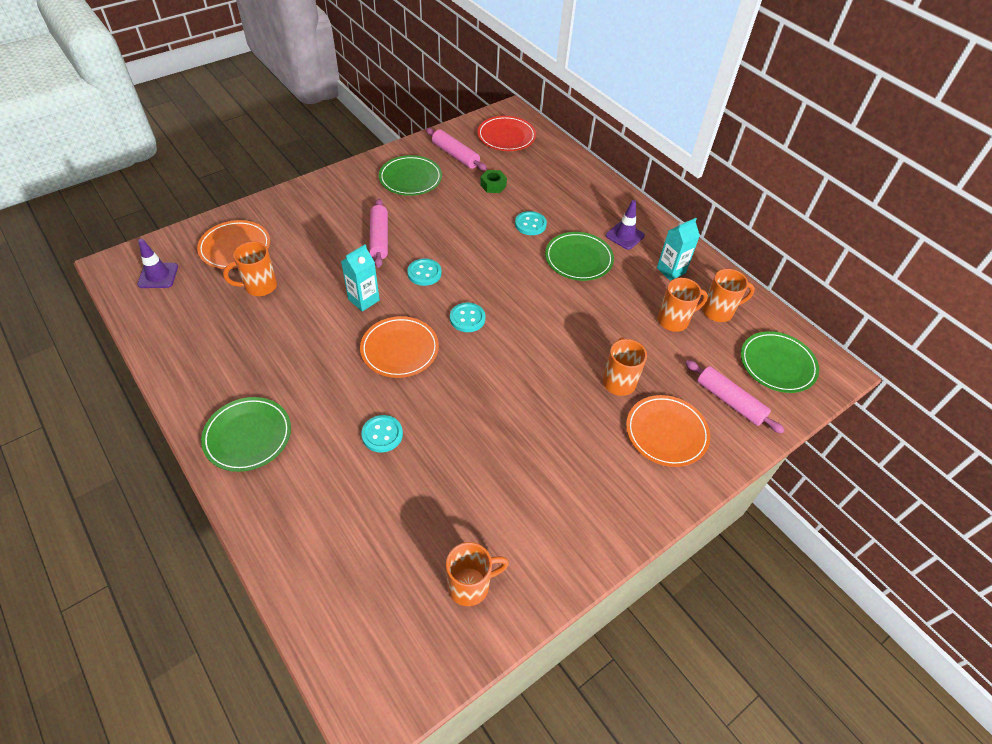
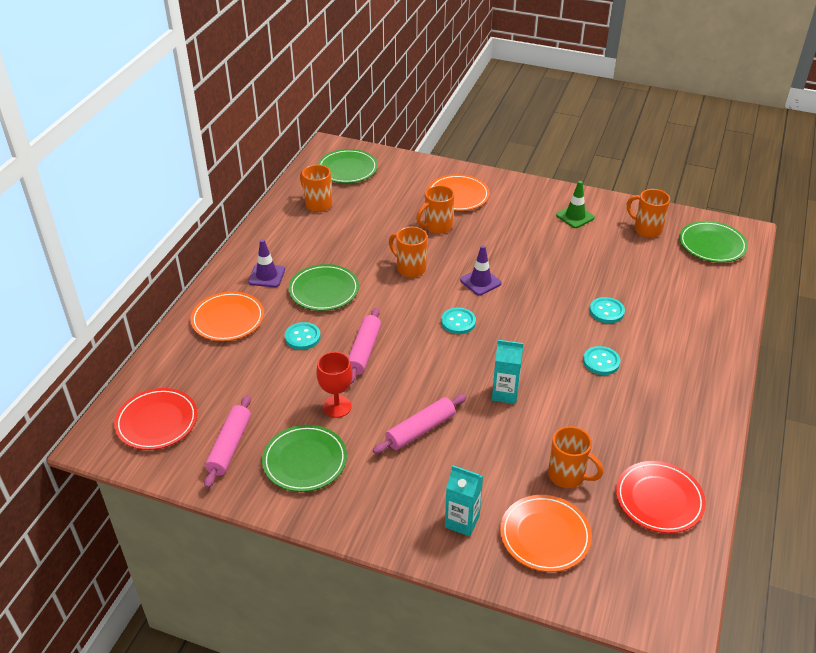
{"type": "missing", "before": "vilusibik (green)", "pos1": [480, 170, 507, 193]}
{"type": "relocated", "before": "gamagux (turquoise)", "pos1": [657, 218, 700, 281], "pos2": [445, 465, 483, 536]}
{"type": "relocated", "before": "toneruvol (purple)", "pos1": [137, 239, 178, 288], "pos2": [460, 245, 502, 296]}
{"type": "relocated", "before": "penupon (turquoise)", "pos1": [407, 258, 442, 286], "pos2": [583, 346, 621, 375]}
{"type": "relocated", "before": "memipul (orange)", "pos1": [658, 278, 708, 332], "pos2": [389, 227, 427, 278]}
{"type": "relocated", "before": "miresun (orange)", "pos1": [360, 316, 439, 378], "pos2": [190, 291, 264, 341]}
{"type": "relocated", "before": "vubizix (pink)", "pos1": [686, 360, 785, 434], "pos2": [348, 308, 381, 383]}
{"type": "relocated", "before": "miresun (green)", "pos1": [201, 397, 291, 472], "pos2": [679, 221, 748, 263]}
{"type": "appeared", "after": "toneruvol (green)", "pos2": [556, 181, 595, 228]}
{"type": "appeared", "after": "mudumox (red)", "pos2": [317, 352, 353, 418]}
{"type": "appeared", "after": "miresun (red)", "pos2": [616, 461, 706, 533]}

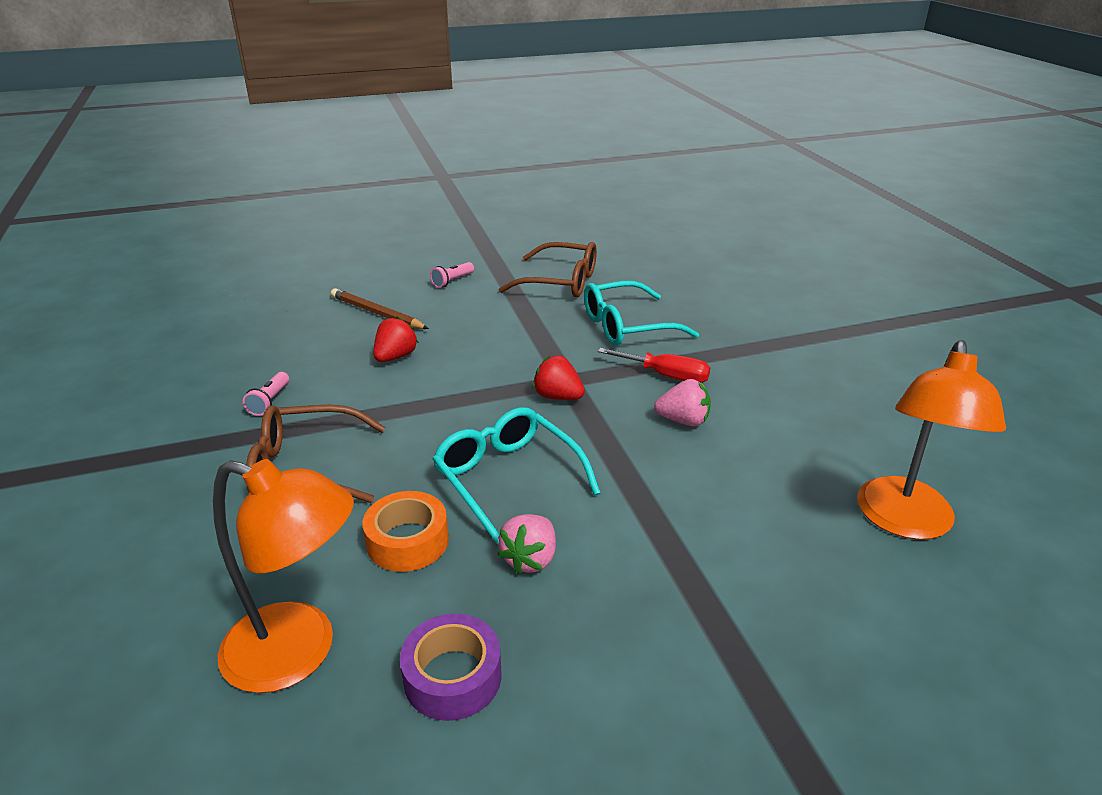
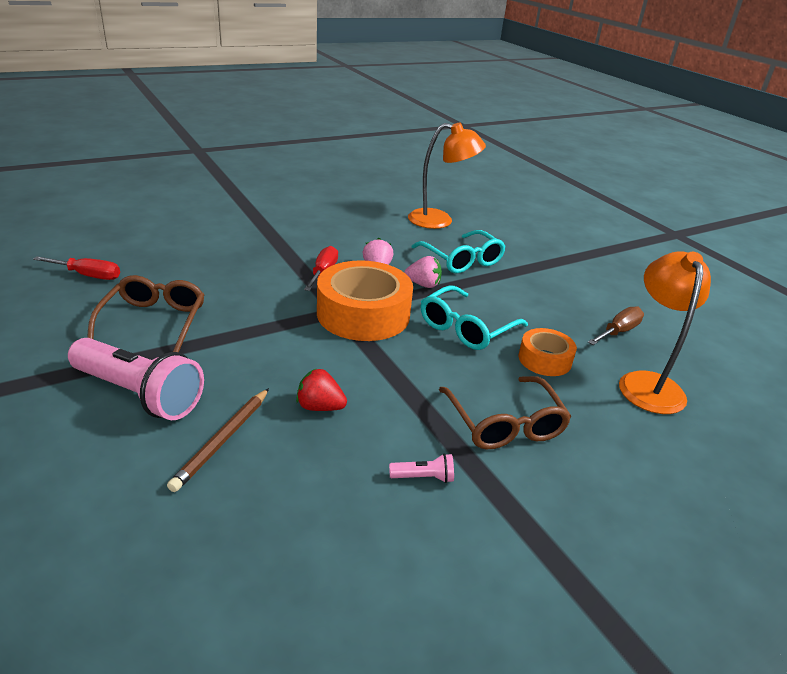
{"type": "size", "before": "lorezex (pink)", "pos1": [430, 262, 474, 288], "pos2": [68, 338, 204, 420], "scale": 2.48}
{"type": "relocated", "before": "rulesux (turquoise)", "pos1": [584, 281, 699, 346], "pos2": [411, 230, 506, 273]}
{"type": "exchanged", "before": "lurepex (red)", "after": "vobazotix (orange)", "pos1": [532, 355, 585, 400], "pos2": [317, 260, 413, 341]}
{"type": "relocated", "before": "lurepex (pink)", "pos1": [498, 514, 556, 574], "pos2": [404, 256, 442, 288]}
{"type": "exchanged", "before": "vobazotix (purple)", "after": "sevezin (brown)", "pos1": [400, 614, 501, 721], "pos2": [588, 306, 644, 345]}
{"type": "appeared", "after": "sevezin (red)", "pos2": [33, 256, 120, 280]}

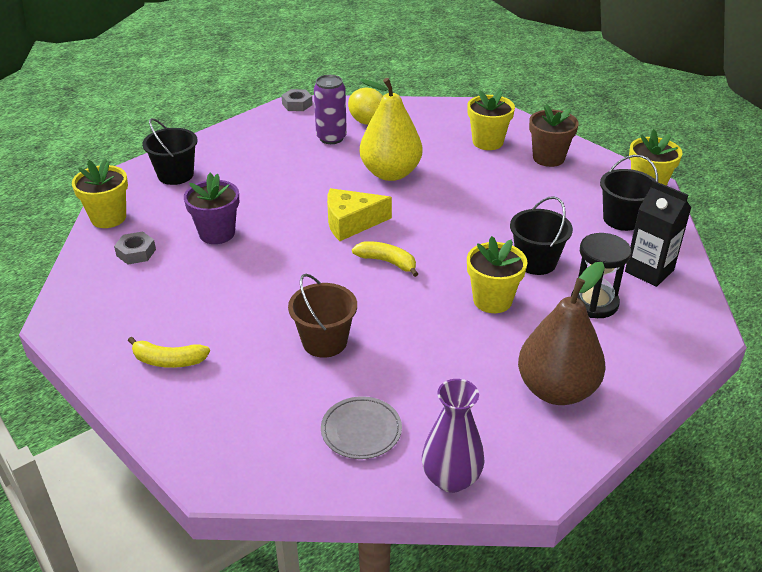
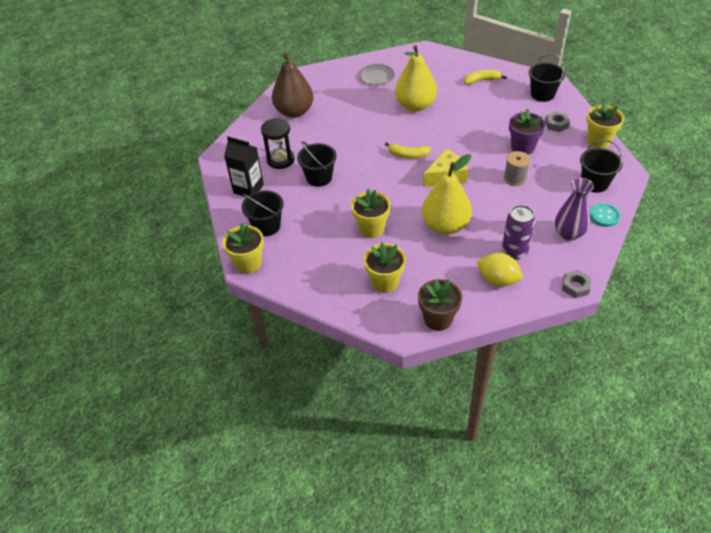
{"type": "relocated", "before": "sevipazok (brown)", "pos1": [529, 104, 579, 167], "pos2": [418, 279, 462, 331]}
{"type": "relocated", "before": "sevipazok (yellow)", "pos1": [467, 236, 527, 313], "pos2": [351, 189, 391, 238]}
{"type": "exchanged", "before": "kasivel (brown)", "after": "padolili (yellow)", "pos1": [288, 274, 357, 358], "pos2": [395, 45, 437, 112]}
{"type": "relocated", "before": "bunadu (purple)", "pos1": [422, 379, 485, 493], "pos2": [555, 178, 594, 241]}
{"type": "appeared", "after": "kasivel (black)", "pos2": [529, 53, 565, 102]}
{"type": "appeared", "after": "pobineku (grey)", "pos2": [504, 151, 530, 186]}
{"type": "appeared", "after": "penupon (turquoise)", "pos2": [590, 203, 621, 227]}

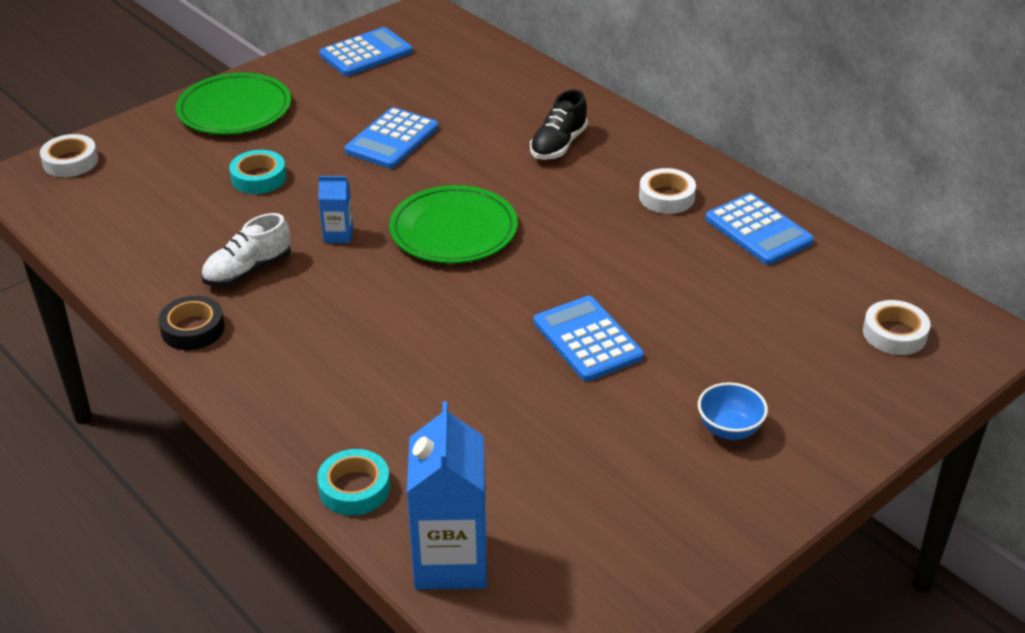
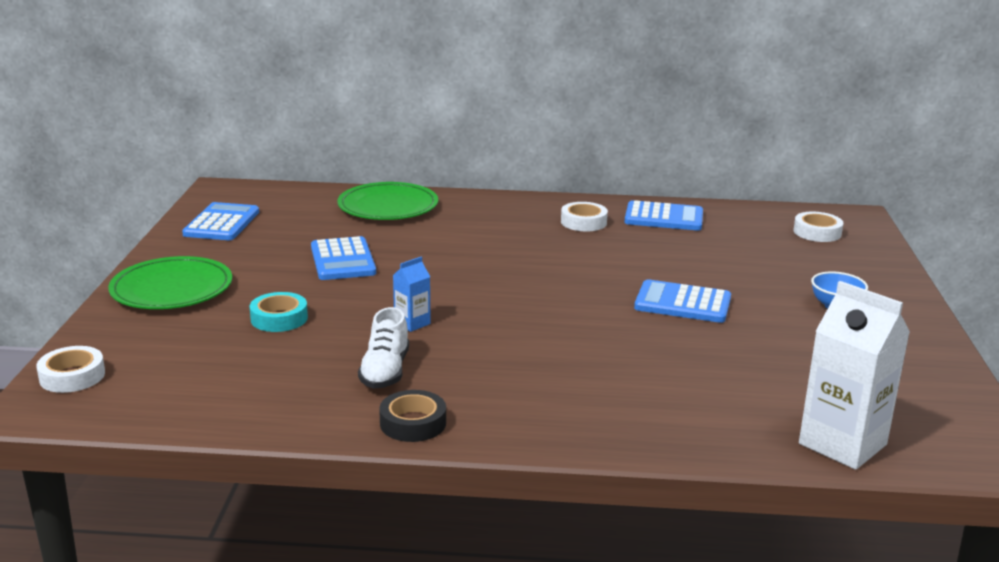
{"type": "missing", "before": "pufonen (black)", "pos1": [530, 89, 588, 160]}
{"type": "relocated", "before": "miresun (green)", "pos1": [389, 185, 518, 264], "pos2": [337, 182, 438, 220]}
{"type": "colour", "before": "gamagux (blue)", "after": "gamagux (white)", "pos1": [407, 401, 487, 590], "pos2": [799, 281, 910, 470]}
{"type": "missing", "before": "vobazotix (turquoise)", "pos1": [317, 449, 390, 516]}

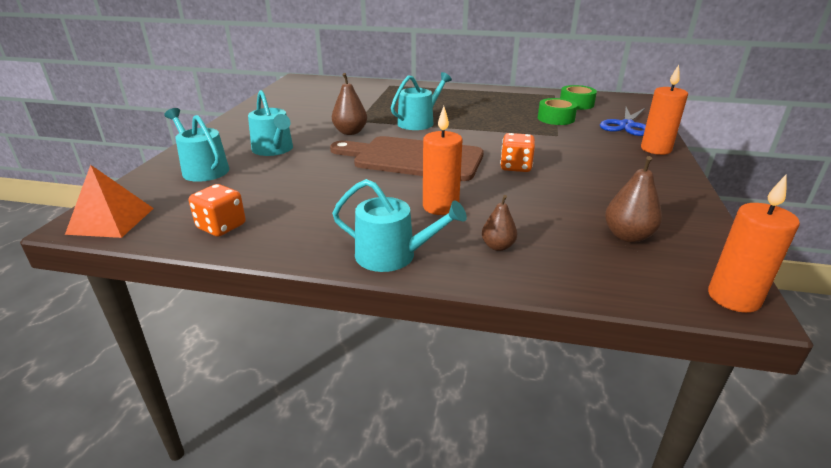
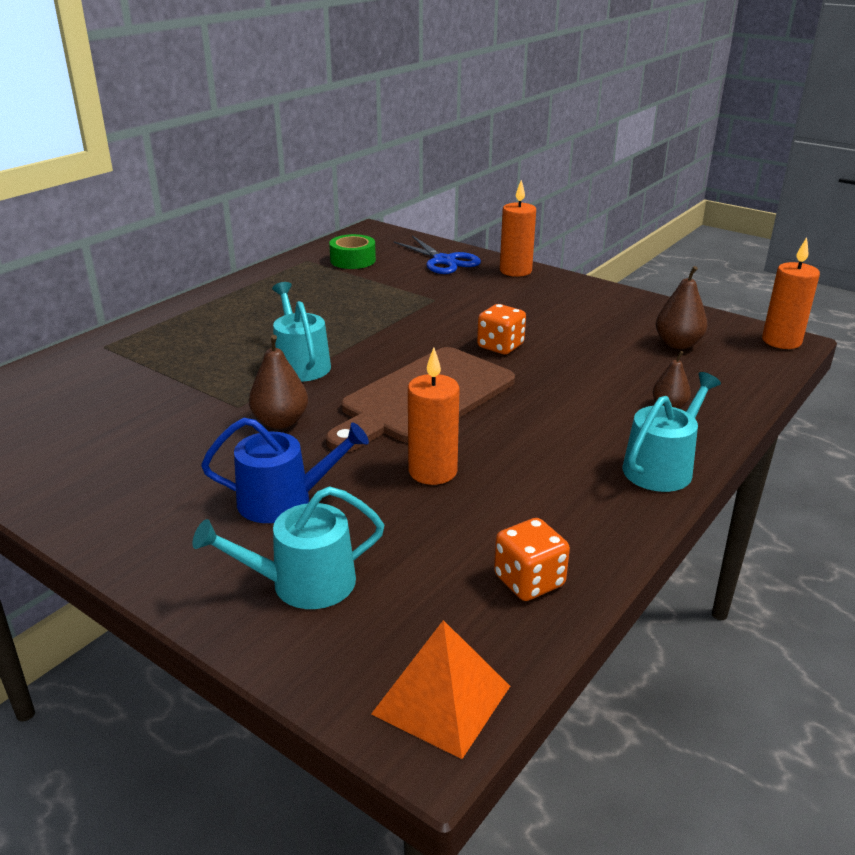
{"type": "colour", "before": "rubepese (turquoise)", "after": "rubepese (blue)", "pos1": [248, 90, 293, 156], "pos2": [201, 418, 369, 523]}
{"type": "missing", "before": "vobazotix (green)", "pos1": [538, 98, 577, 125]}
{"type": "relocated", "before": "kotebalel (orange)", "pos1": [423, 106, 462, 215], "pos2": [408, 347, 459, 485]}

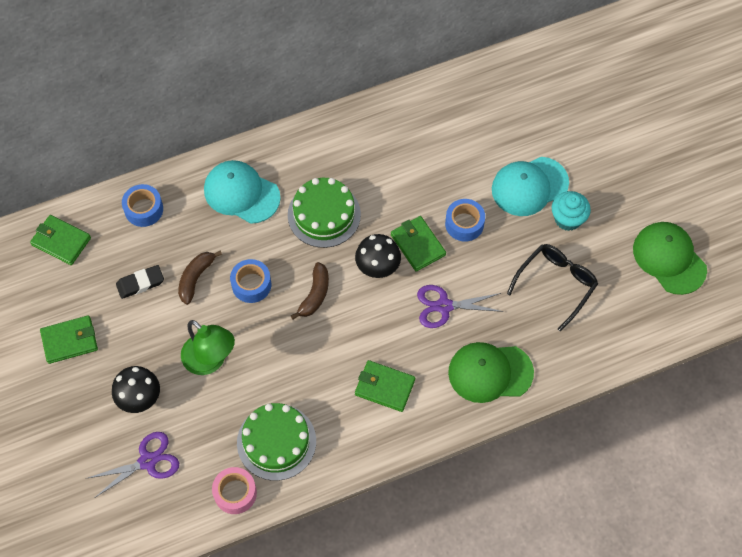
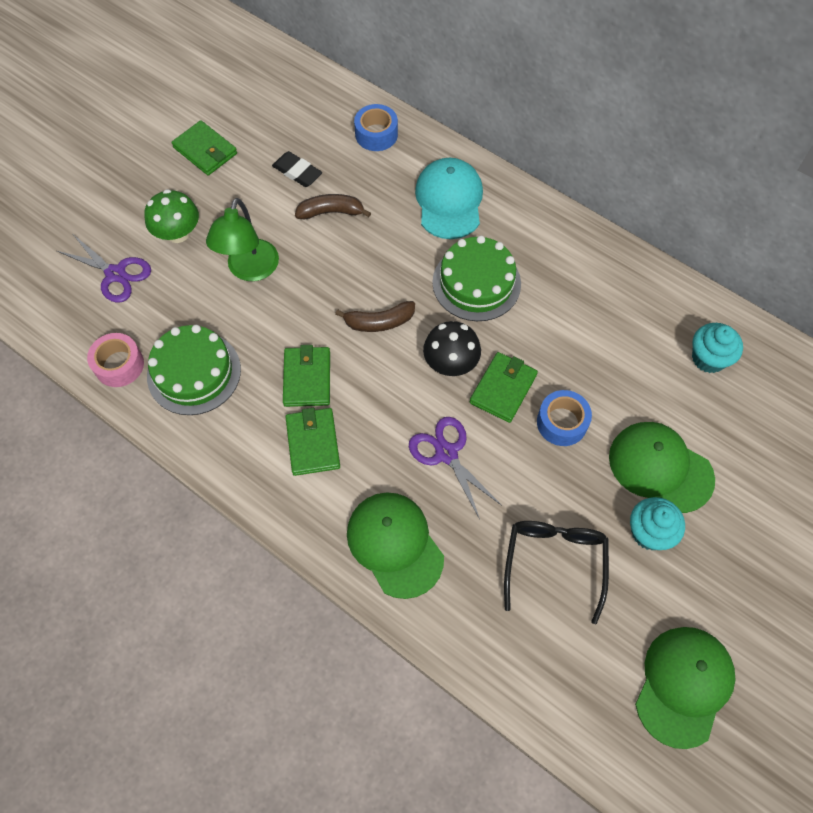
{"type": "colour", "before": "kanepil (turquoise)", "after": "kanepil (green)", "pos1": [492, 157, 569, 216], "pos2": [609, 422, 715, 513]}
{"type": "relocated", "before": "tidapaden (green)", "pos1": [30, 215, 91, 265], "pos2": [283, 345, 330, 407]}
{"type": "spun", "before": "rulesux (black)", "pos1": [507, 244, 598, 332], "pos2": [504, 521, 609, 624], "turn": -90}
{"type": "missing", "before": "vobazotix (blue)", "pos1": [230, 259, 271, 303]}
{"type": "colour", "before": "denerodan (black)", "after": "denerodan (green)", "pos1": [112, 366, 160, 413], "pos2": [144, 189, 199, 243]}
{"type": "appeared", "after": "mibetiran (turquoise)", "pos2": [692, 323, 743, 373]}

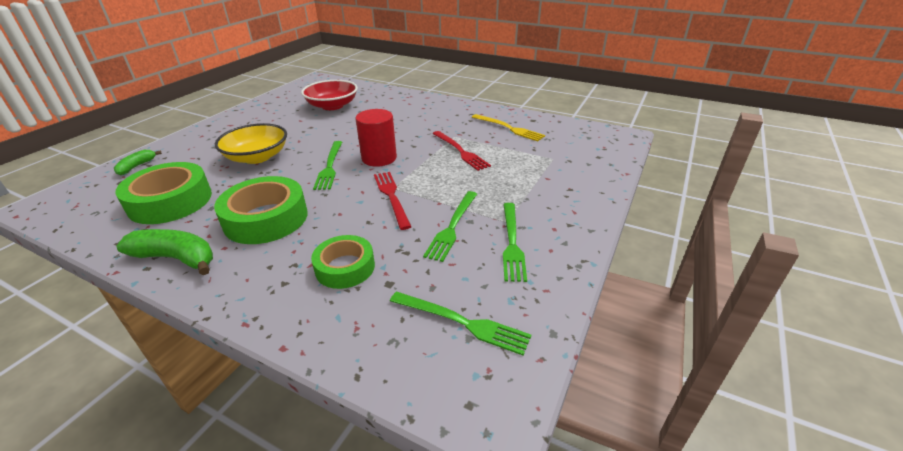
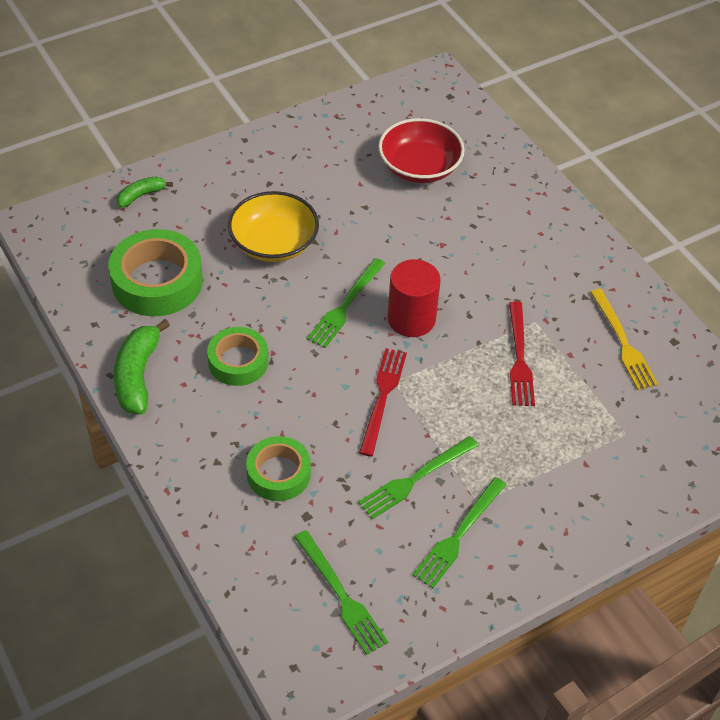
{"type": "size", "before": "vobazotix (green)", "pos1": [214, 176, 308, 244], "pos2": [207, 327, 268, 386], "scale": 0.63}
{"type": "spun", "before": "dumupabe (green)", "pos1": [117, 229, 213, 275], "pos2": [114, 319, 170, 414], "turn": -135}

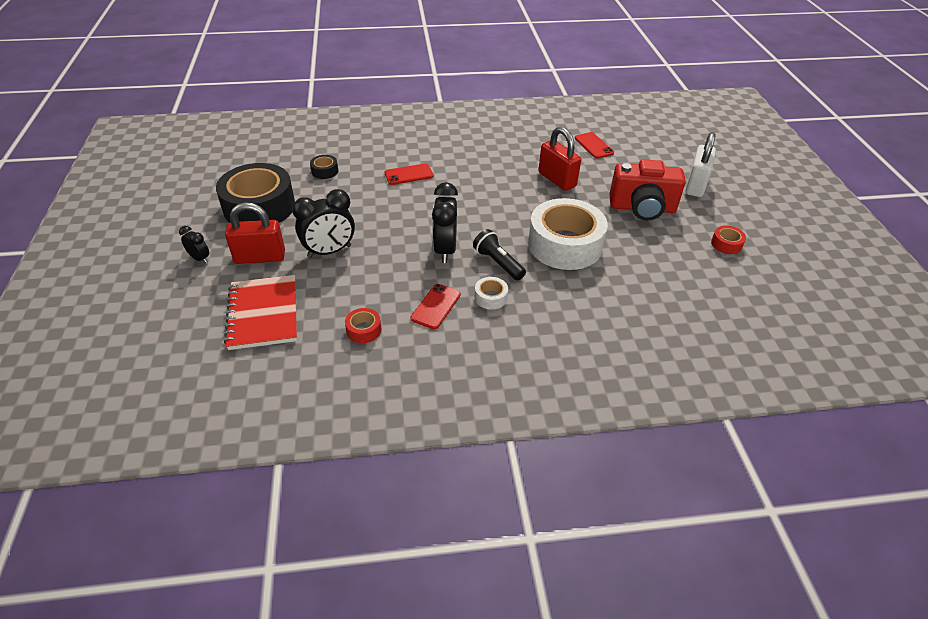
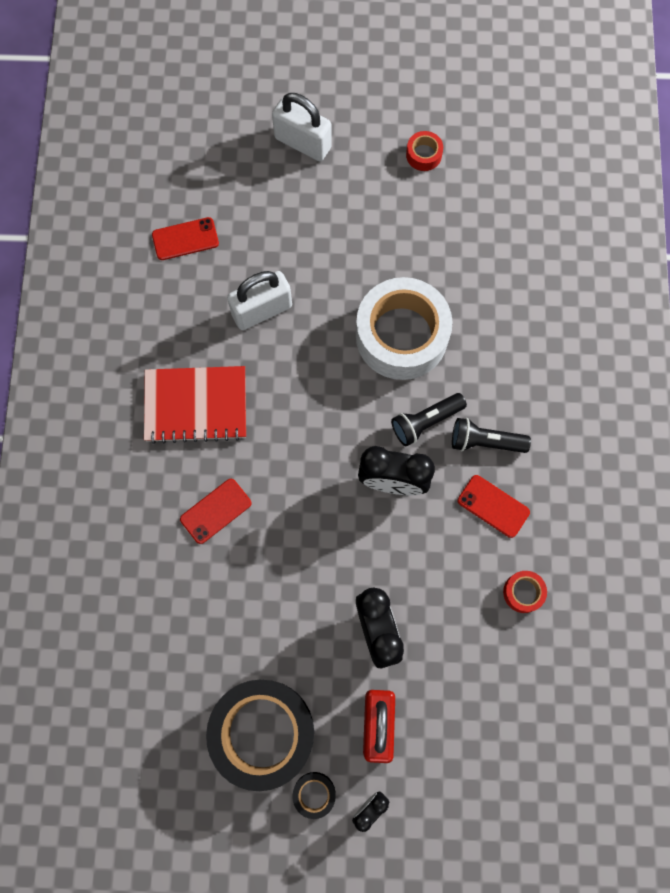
{"type": "colour", "before": "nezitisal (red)", "after": "nezitisal (white)", "pos1": [539, 127, 581, 191], "pos2": [227, 271, 292, 330]}
{"type": "relocated", "before": "vobazotix (black)", "pos1": [310, 155, 338, 179], "pos2": [293, 772, 336, 819]}
{"type": "missing", "before": "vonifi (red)", "pos1": [609, 159, 686, 220]}
{"type": "spun", "before": "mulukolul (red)", "pos1": [385, 164, 433, 185], "pos2": [180, 479, 251, 544], "turn": 60}
{"type": "relocated", "before": "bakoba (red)", "pos1": [224, 275, 297, 350], "pos2": [144, 366, 246, 444]}
{"type": "exchanged", "before": "vobazotix (white)", "after": "lorezex (black)", "pos1": [475, 277, 508, 310], "pos2": [452, 418, 531, 453]}

